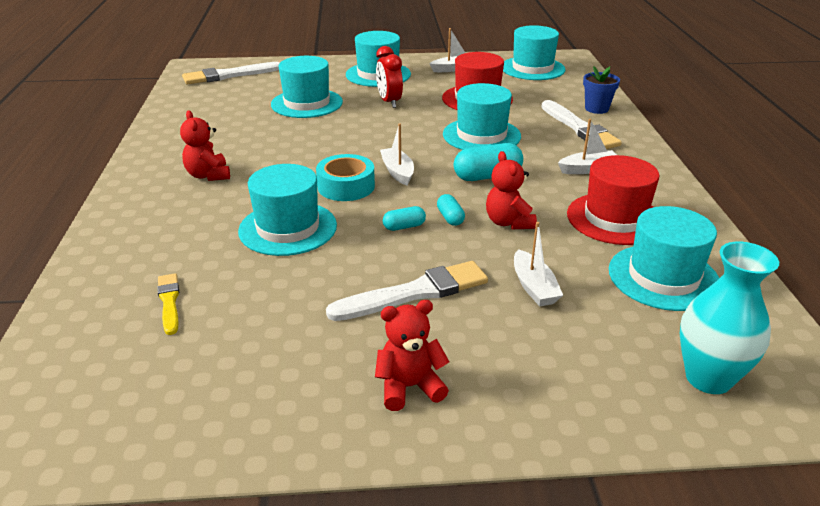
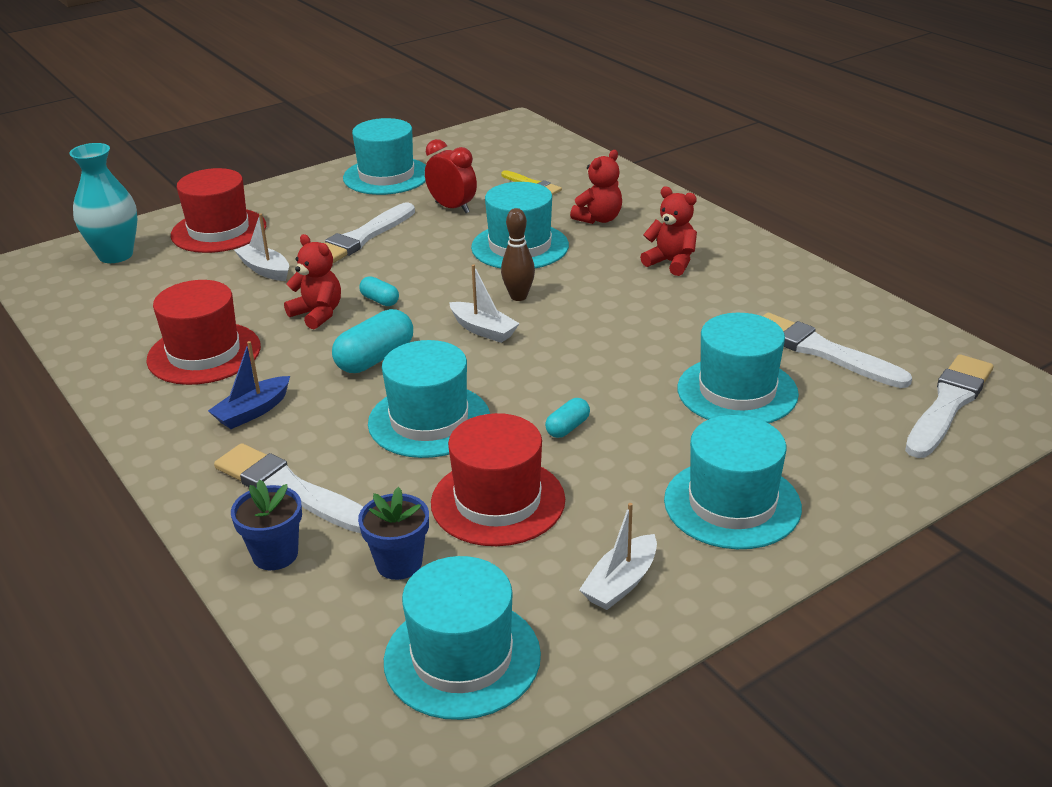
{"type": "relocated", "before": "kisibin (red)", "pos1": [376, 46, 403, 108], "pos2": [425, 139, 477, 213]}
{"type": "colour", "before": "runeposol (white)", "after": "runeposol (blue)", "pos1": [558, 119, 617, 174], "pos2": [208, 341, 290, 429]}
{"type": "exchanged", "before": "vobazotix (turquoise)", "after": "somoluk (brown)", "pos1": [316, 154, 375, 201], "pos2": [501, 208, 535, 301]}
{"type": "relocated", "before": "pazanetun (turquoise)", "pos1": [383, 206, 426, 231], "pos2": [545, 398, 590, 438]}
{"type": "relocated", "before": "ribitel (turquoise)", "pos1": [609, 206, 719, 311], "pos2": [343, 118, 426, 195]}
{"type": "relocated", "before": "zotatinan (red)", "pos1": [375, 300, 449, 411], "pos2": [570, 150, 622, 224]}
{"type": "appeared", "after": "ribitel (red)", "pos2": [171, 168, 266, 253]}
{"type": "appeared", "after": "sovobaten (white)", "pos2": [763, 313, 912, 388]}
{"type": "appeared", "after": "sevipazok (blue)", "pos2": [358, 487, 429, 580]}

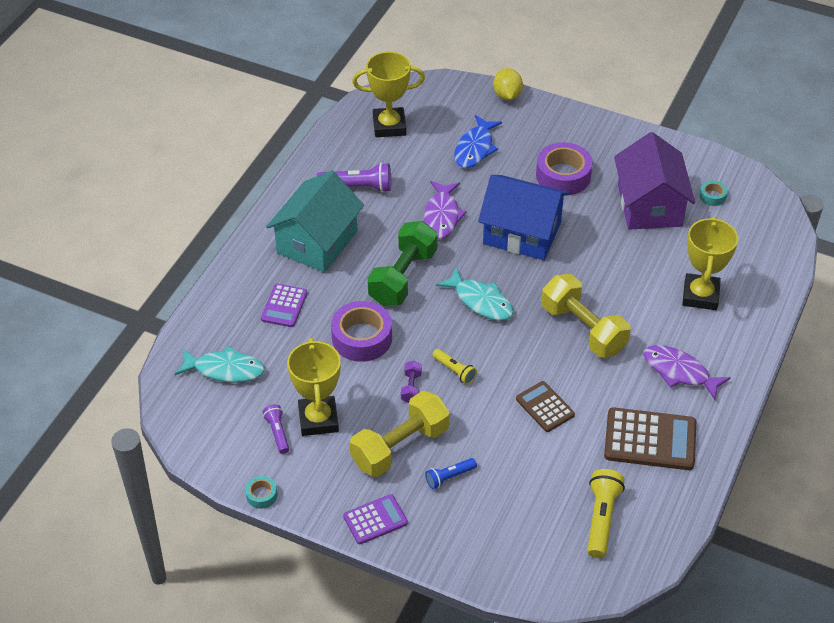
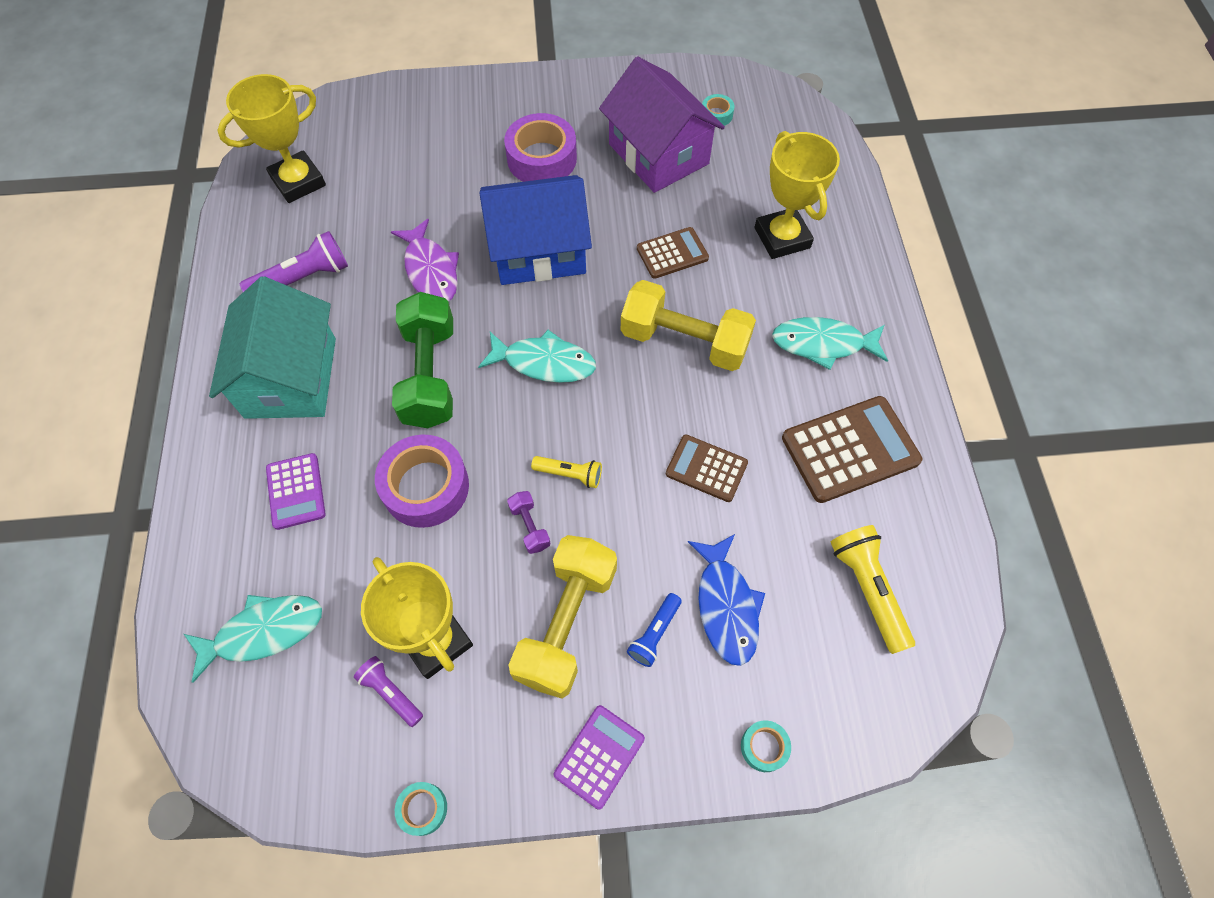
{"type": "missing", "before": "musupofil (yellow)", "pos1": [493, 68, 523, 101]}
{"type": "relocated", "before": "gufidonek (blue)", "pos1": [454, 115, 502, 168], "pos2": [688, 534, 765, 666]}
{"type": "colour", "before": "gufidonek (purple)", "after": "gufidonek (turquoise)", "pos1": [643, 345, 731, 400], "pos2": [772, 317, 888, 370]}
{"type": "appeared", "after": "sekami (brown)", "pos2": [637, 227, 709, 279]}
{"type": "appeared", "after": "vobazotix (turquoise)", "pos2": [741, 720, 791, 772]}

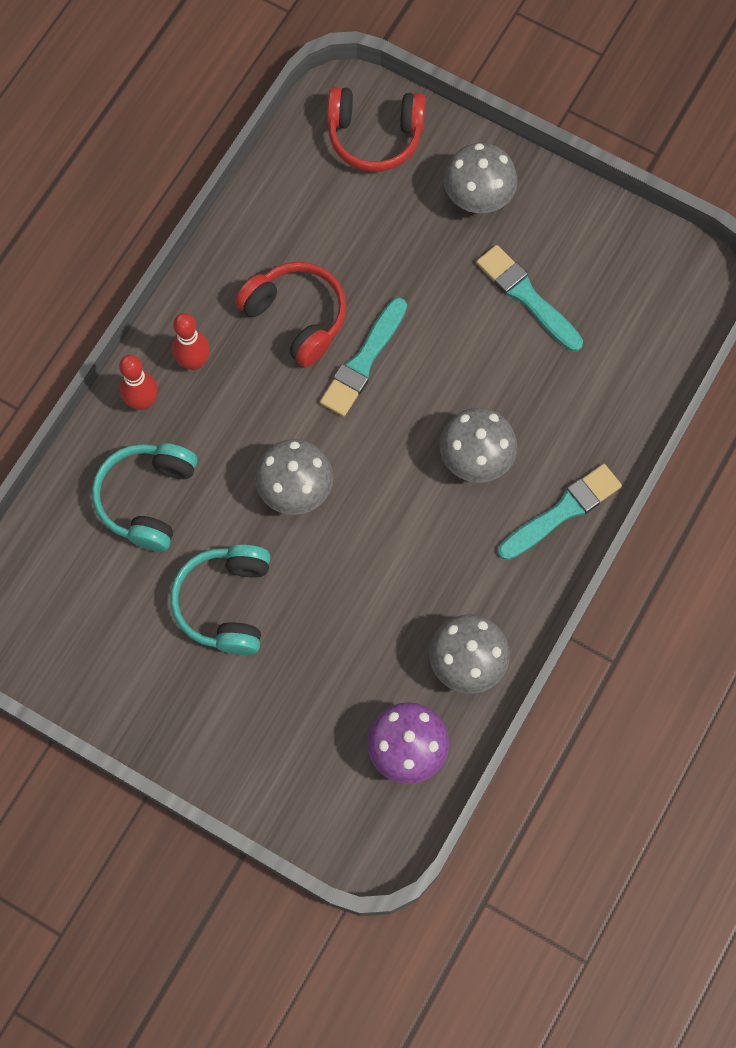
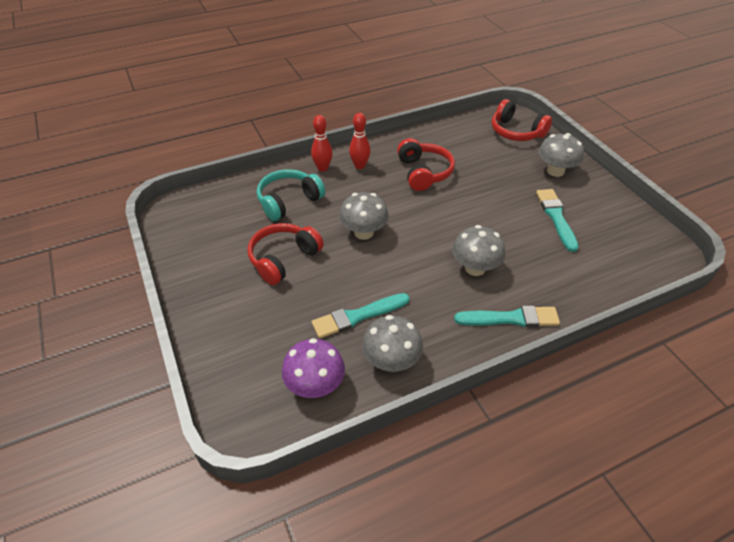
{"type": "relocated", "before": "sovobaten (turquoise)", "pos1": [320, 297, 407, 417], "pos2": [312, 293, 410, 338]}
{"type": "colour", "before": "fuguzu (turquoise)", "after": "fuguzu (red)", "pos1": [170, 544, 271, 655], "pos2": [247, 223, 324, 285]}

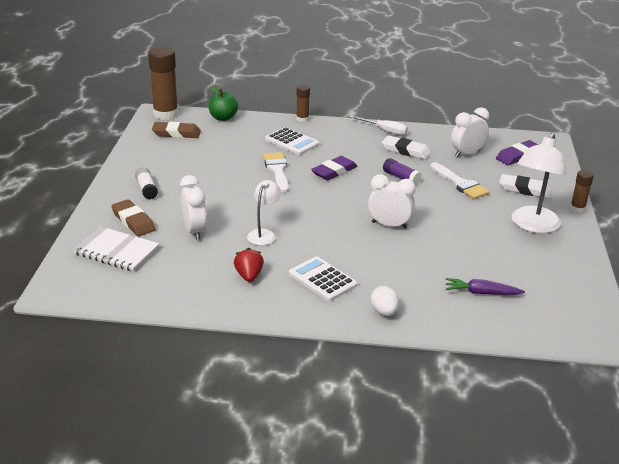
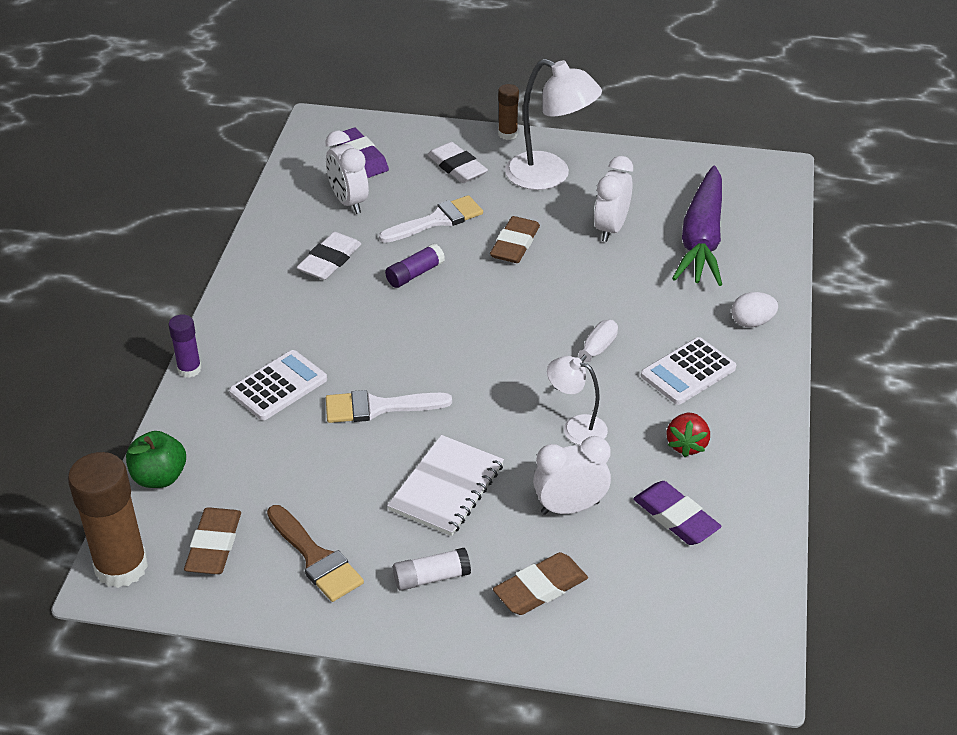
{"type": "colour", "before": "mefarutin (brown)", "after": "mefarutin (purple)", "pos1": [296, 85, 310, 122], "pos2": [168, 314, 202, 378]}
{"type": "relocated", "before": "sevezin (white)", "pos1": [349, 115, 408, 135], "pos2": [554, 320, 618, 389]}
{"type": "relocated", "before": "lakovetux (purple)", "pos1": [311, 156, 357, 180], "pos2": [633, 481, 722, 545]}
{"type": "relocated", "before": "kisibin (white)", "pos1": [368, 174, 416, 229], "pos2": [594, 156, 633, 242]}
{"type": "spun", "before": "lakovetux (white)", "pos1": [499, 174, 551, 198], "pos2": [427, 142, 488, 183], "turn": -60}
{"type": "relocated", "before": "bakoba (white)", "pos1": [73, 227, 160, 272], "pos2": [387, 435, 504, 536]}
{"type": "spun", "before": "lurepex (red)", "pos1": [234, 248, 264, 282], "pos2": [666, 413, 710, 457], "turn": -75}
{"type": "size", "before": "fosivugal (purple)", "pos1": [446, 278, 525, 295], "pos2": [672, 166, 722, 286], "scale": 1.99}
{"type": "appeared", "after": "lakovetux (brown)", "pos2": [490, 216, 540, 263]}
{"type": "appeared", "after": "sovobaten (brown)", "pos2": [267, 505, 364, 602]}

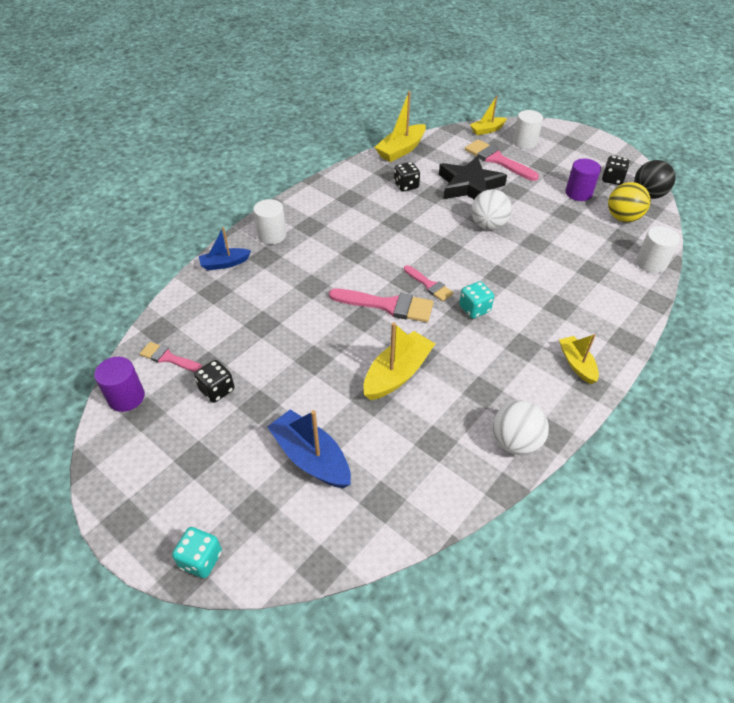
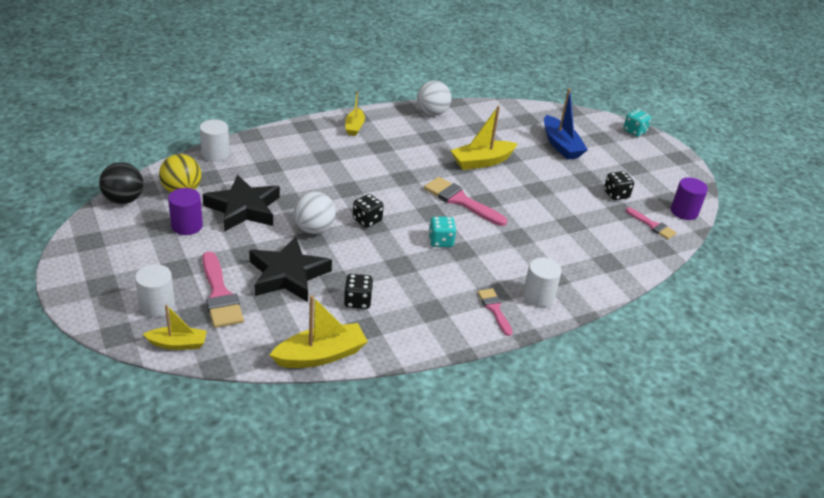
{"type": "relocated", "before": "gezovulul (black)", "pos1": [602, 156, 630, 185], "pos2": [353, 194, 384, 228]}
{"type": "missing", "before": "runeposol (blue)", "pos1": [199, 227, 251, 270]}
{"type": "relocated", "before": "sovobaten (pink)", "pos1": [404, 265, 454, 301], "pos2": [478, 289, 512, 336]}
{"type": "relocated", "before": "gezovulul (turquoise)", "pos1": [459, 281, 494, 318], "pos2": [428, 216, 457, 247]}
{"type": "appeared", "after": "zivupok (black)", "pos2": [202, 175, 280, 232]}

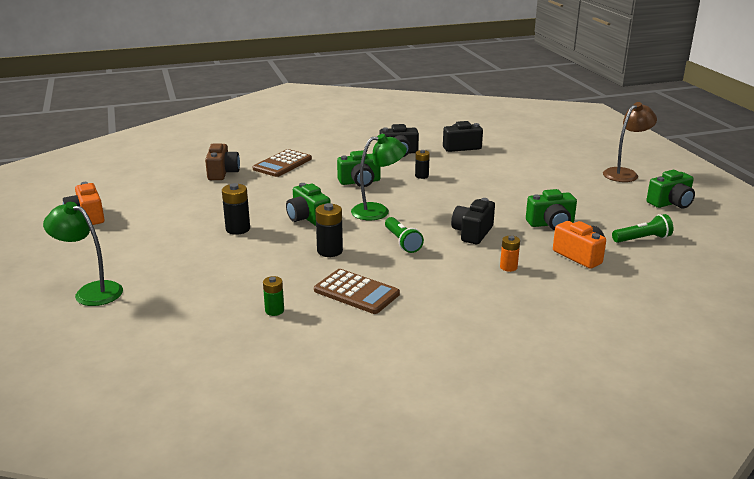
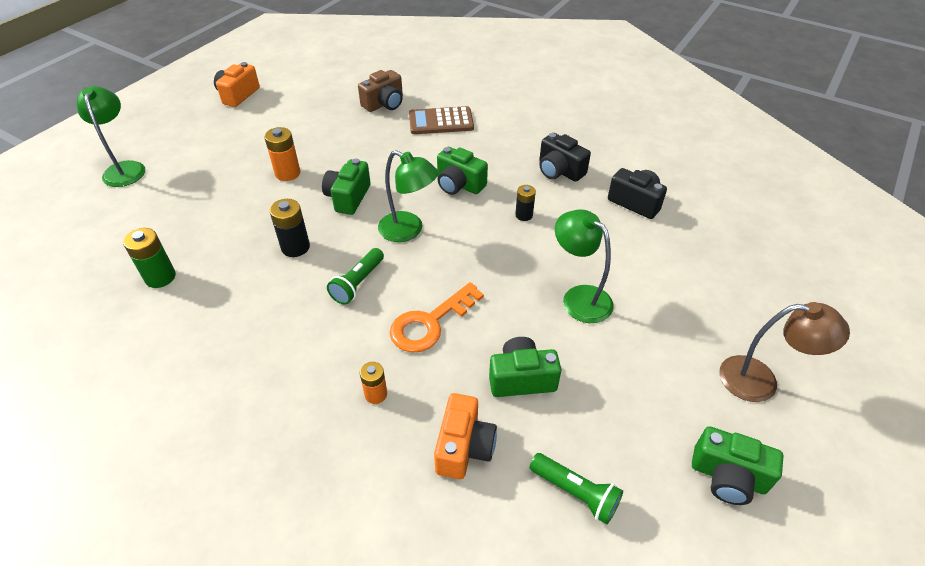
{"type": "colour", "before": "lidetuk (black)", "after": "lidetuk (orange)", "pos1": [222, 183, 250, 235], "pos2": [264, 127, 300, 181]}
{"type": "spun", "before": "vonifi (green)", "pos1": [526, 189, 577, 230], "pos2": [489, 337, 561, 397], "turn": 135}
{"type": "exchanged", "before": "vonifi (black)", "after": "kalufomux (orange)", "pos1": [451, 198, 495, 244], "pos2": [390, 282, 484, 353]}
{"type": "missing", "before": "sekami (brown)", "pos1": [314, 269, 400, 314]}
{"type": "size", "before": "lidetuk (green)", "pos1": [263, 276, 284, 316], "pos2": [123, 228, 176, 288], "scale": 1.53}
{"type": "appeared", "after": "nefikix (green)", "pos2": [555, 209, 614, 323]}

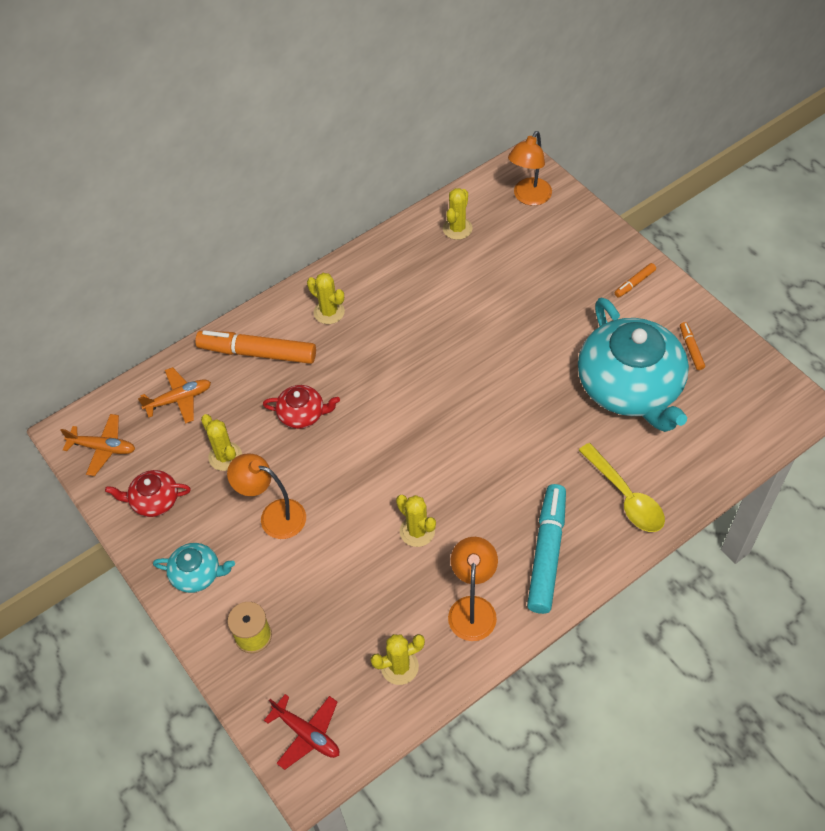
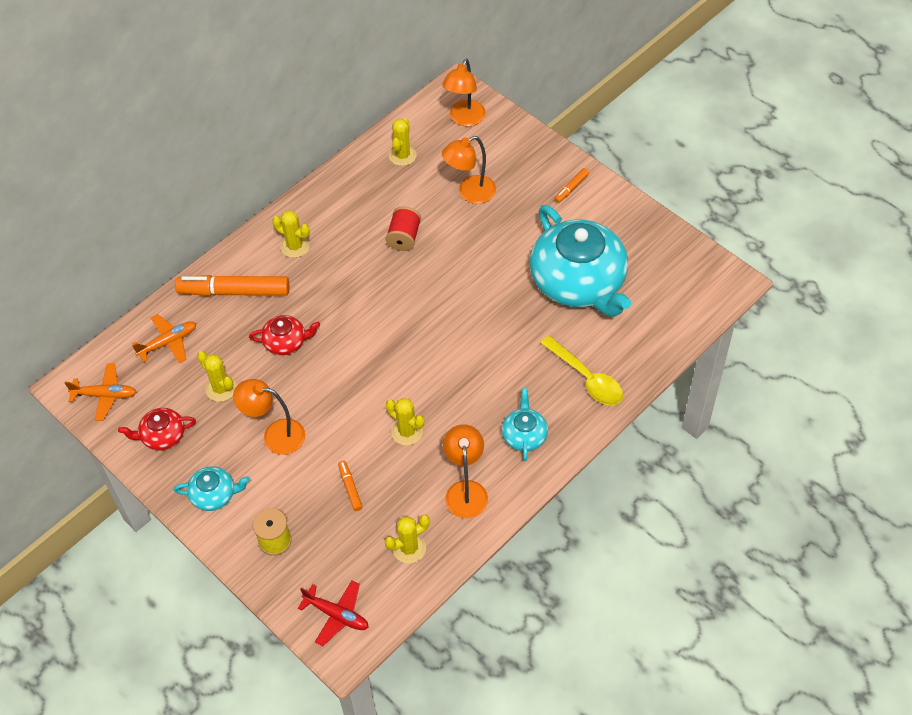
{"type": "relocated", "before": "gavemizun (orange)", "pos1": [680, 322, 705, 370], "pos2": [338, 461, 363, 511]}
{"type": "exchanged", "before": "gavemizun (turquoise)", "after": "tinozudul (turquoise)", "pos1": [527, 484, 566, 614], "pos2": [502, 388, 548, 461]}
{"type": "appeared", "after": "nefikix (orange)", "pos2": [442, 136, 496, 204]}
{"type": "appeared", "after": "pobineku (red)", "pos2": [385, 206, 421, 251]}

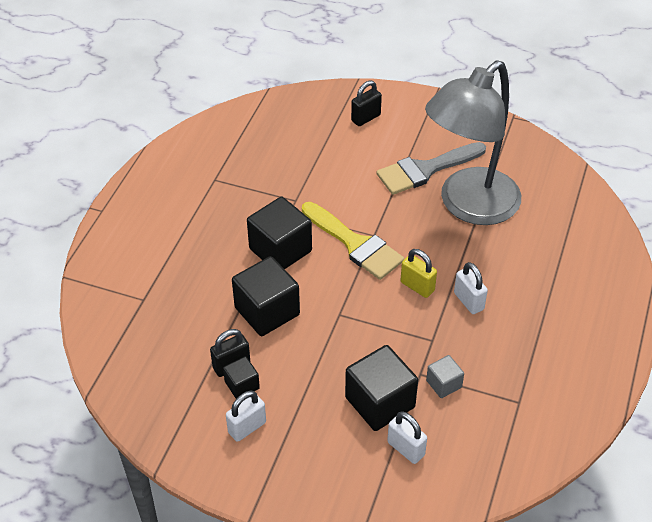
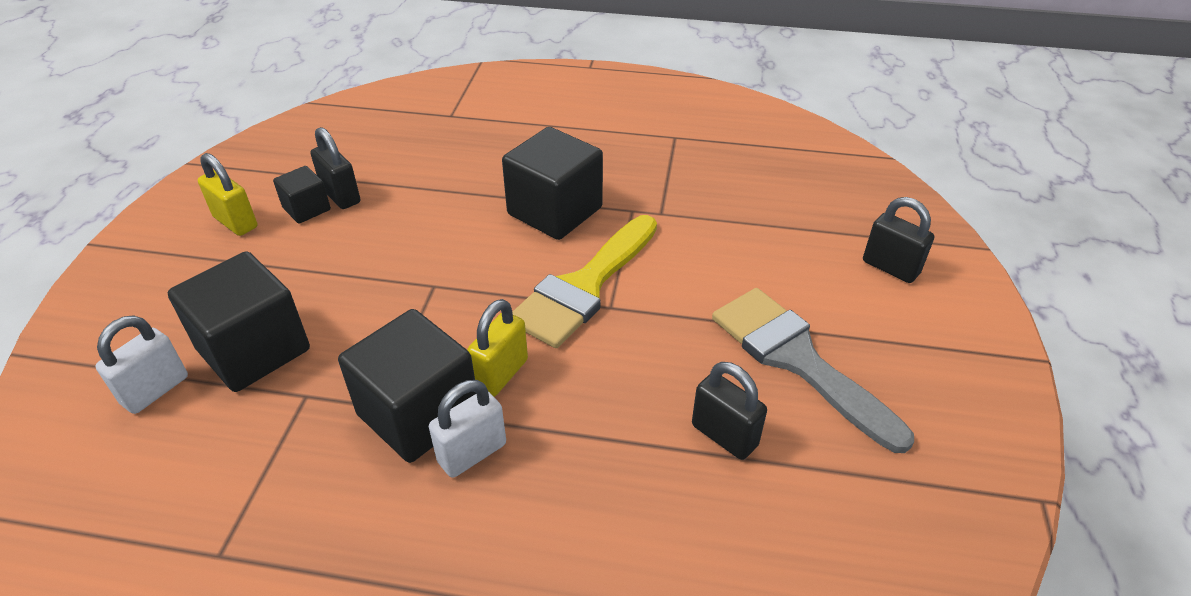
{"type": "exchanged", "before": "nefikix (grey)", "after": "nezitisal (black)", "pos1": [425, 60, 521, 225], "pos2": [692, 362, 767, 460]}
{"type": "relocated", "before": "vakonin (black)", "pos1": [232, 256, 300, 336], "pos2": [338, 309, 476, 463]}
{"type": "missing", "before": "vakonin (grey)", "pos1": [426, 355, 464, 398]}
{"type": "colour", "before": "nezitisal (white)", "after": "nezitisal (yellow)", "pos1": [226, 391, 266, 442], "pos2": [198, 153, 257, 236]}

